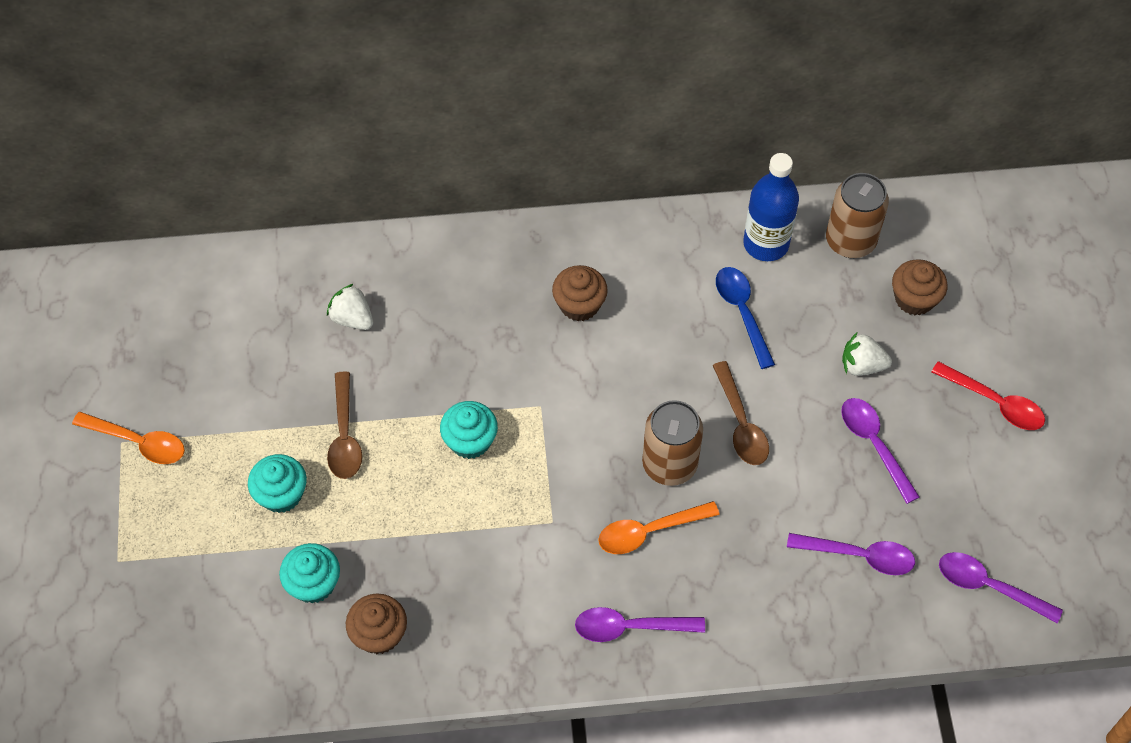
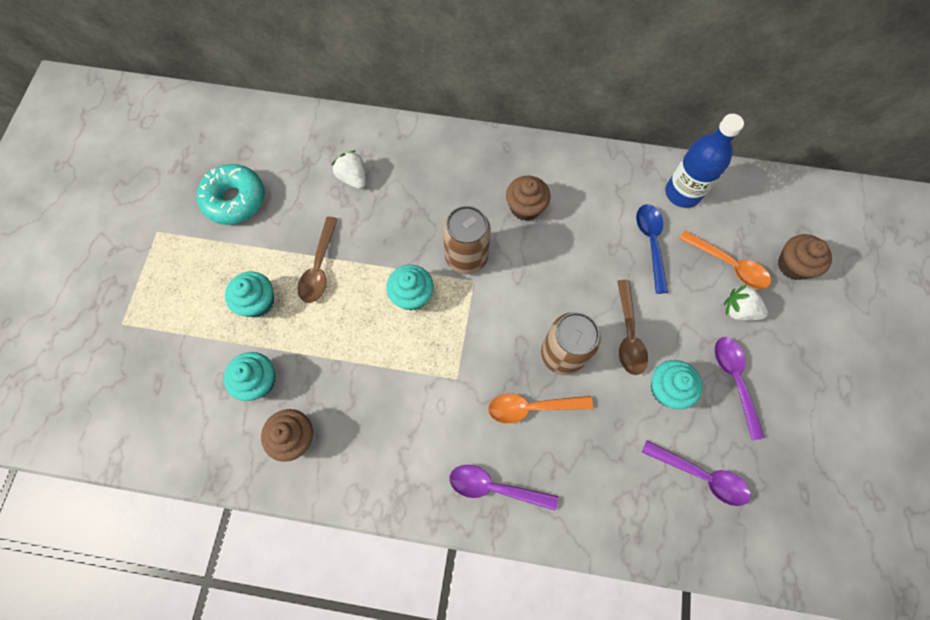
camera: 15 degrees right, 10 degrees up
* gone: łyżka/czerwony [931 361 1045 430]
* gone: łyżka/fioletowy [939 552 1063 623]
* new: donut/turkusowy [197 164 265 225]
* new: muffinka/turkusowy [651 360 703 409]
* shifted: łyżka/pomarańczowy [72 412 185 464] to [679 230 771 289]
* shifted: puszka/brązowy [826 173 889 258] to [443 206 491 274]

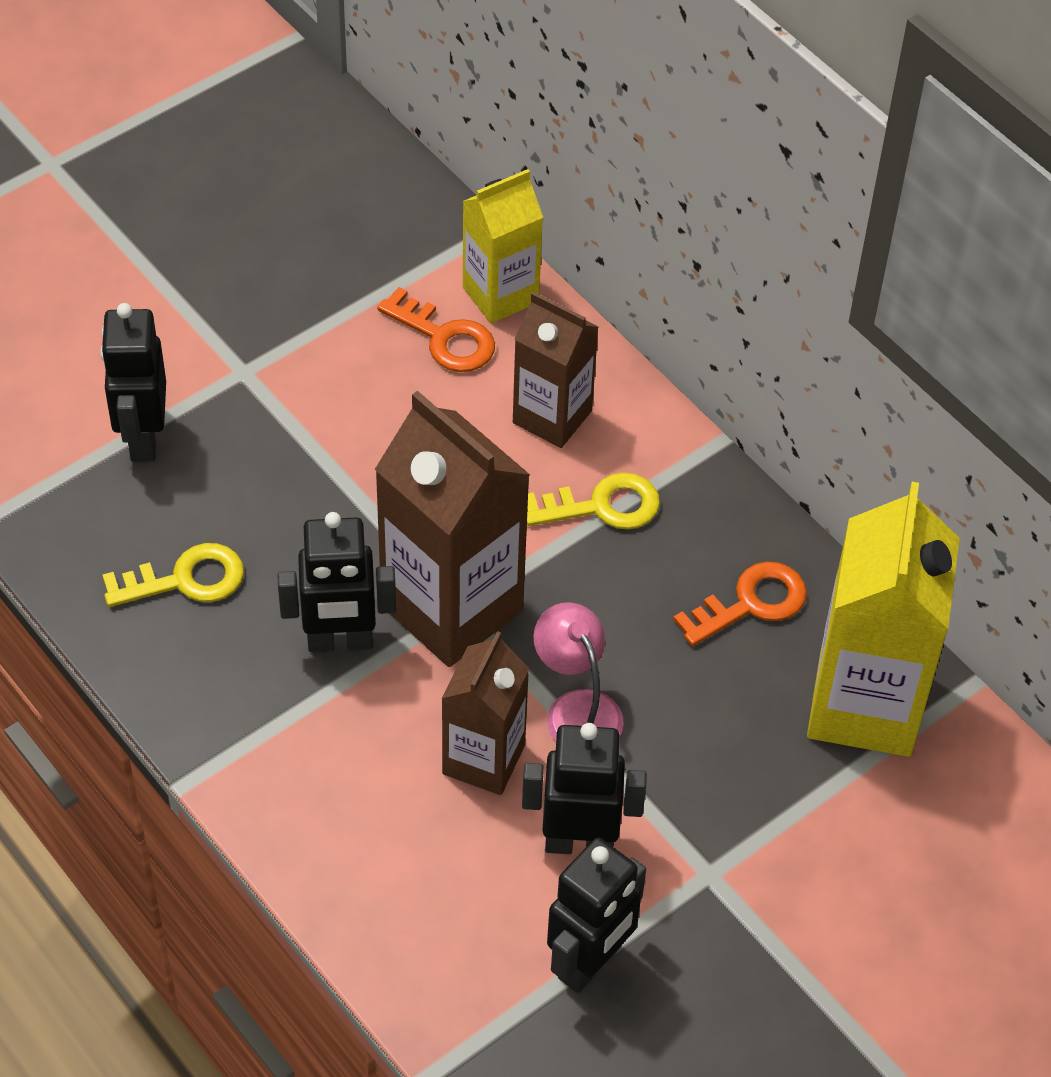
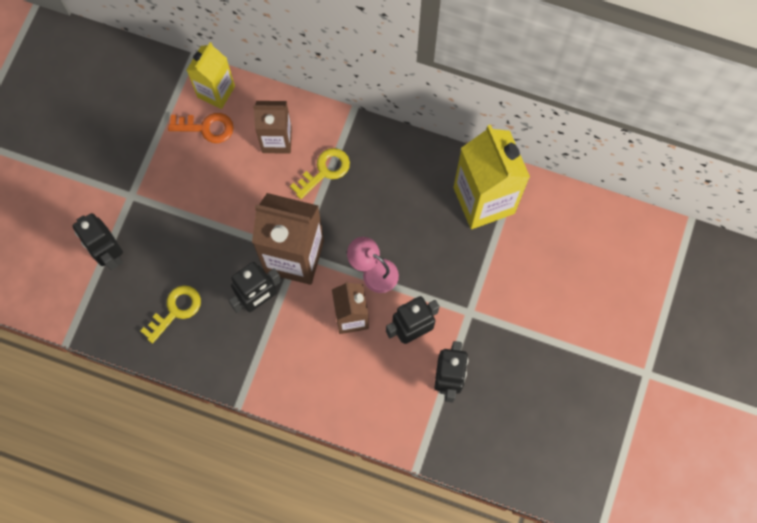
camera: 30 degrees left, 20 degrees up
* gone: klucz/pomarańczowy [673 562 807 646]

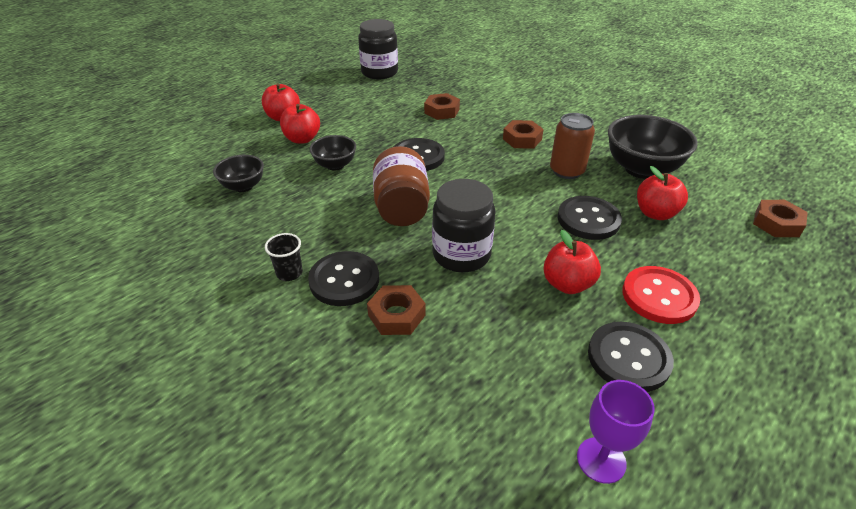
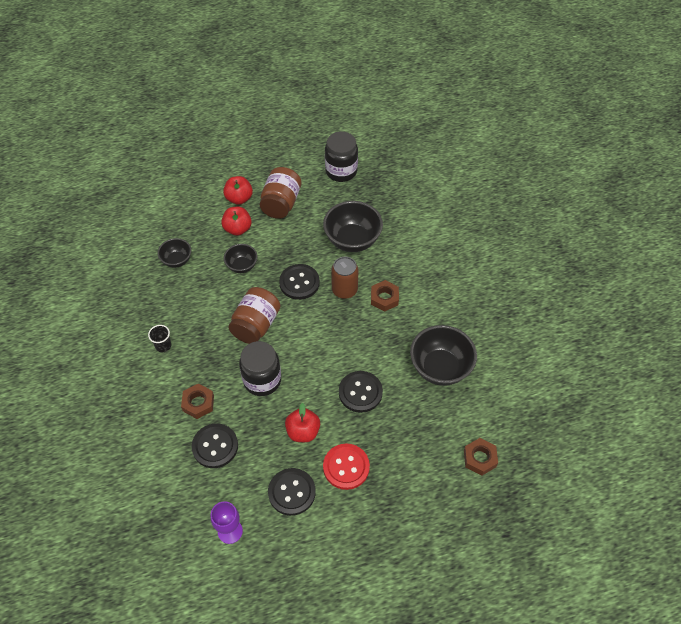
camera: 30 degrees right, 15 degrees up
* gone: jabłko/czerwony [637 166 688 220]
* new: słoik/brązowy [260 167 301 219]
* shifted: guzik/czarny [308 251 379 306] to [192 423 238 468]
* shifted: puszka/brązowy [550 113 595 179] to [331 257 359 299]
* swapped: nakrętka/brązowy [424 93 460 120] to miska/czarny [323 201 383 252]

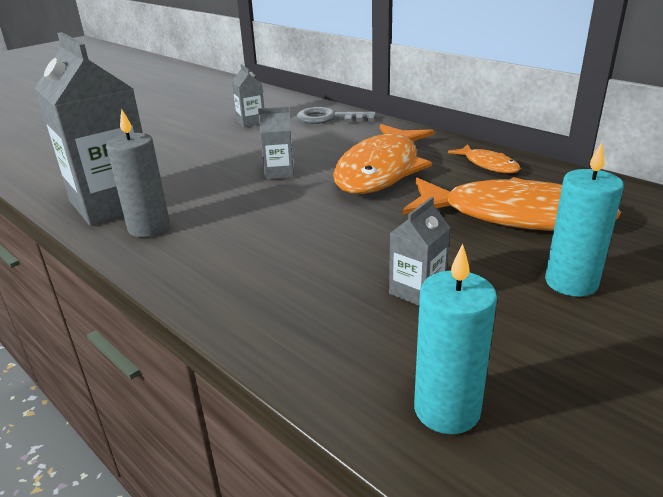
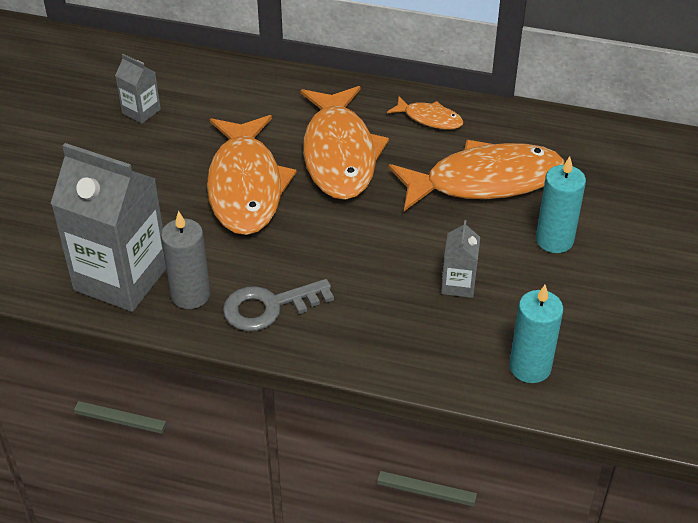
camera: 30 degrees left, 15 degrees up
* shifted: klucz/szary [296 107 376 124] to [223 279 334 331]
* swapped: karton mleka/szary [258 106 294 180] to ryba/pomarańczowy [207 115 297 235]

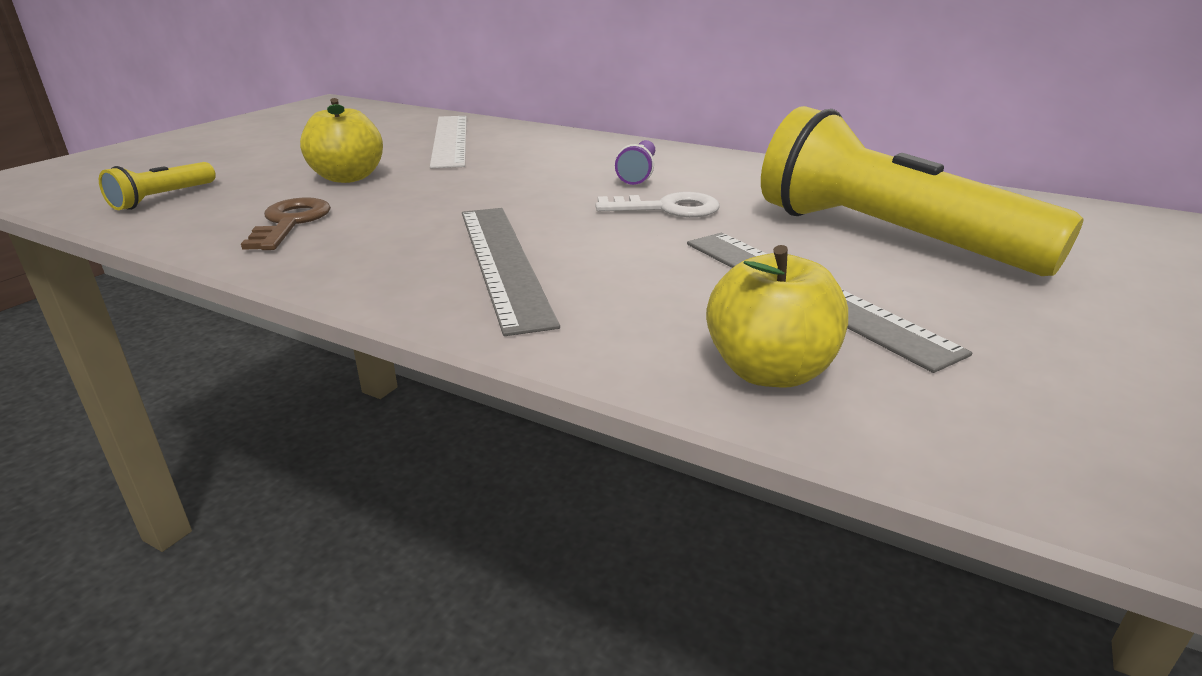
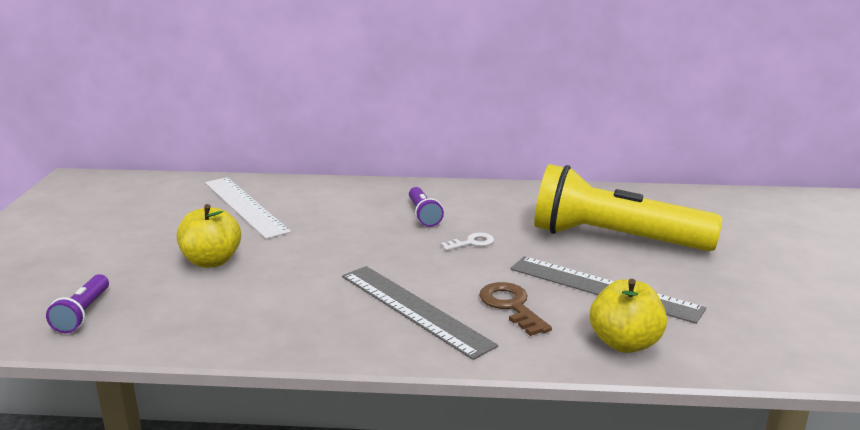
camera: 25 degrees left, 5 degrees down
* shifted: klucz/brązowy [241 197 331 250] to [479 282 552 336]
* repainted: latarka/żółty [99 162 216 210] to latarka/fioletowy [46 274 109 333]
* scaled: klucz/biały [595 192 720 218] = [441 232 494 251] x0.65

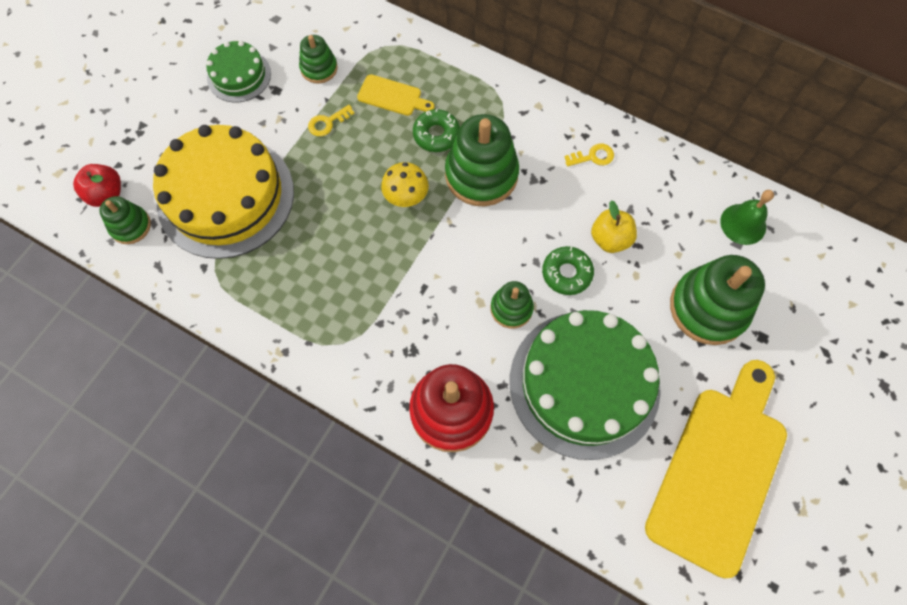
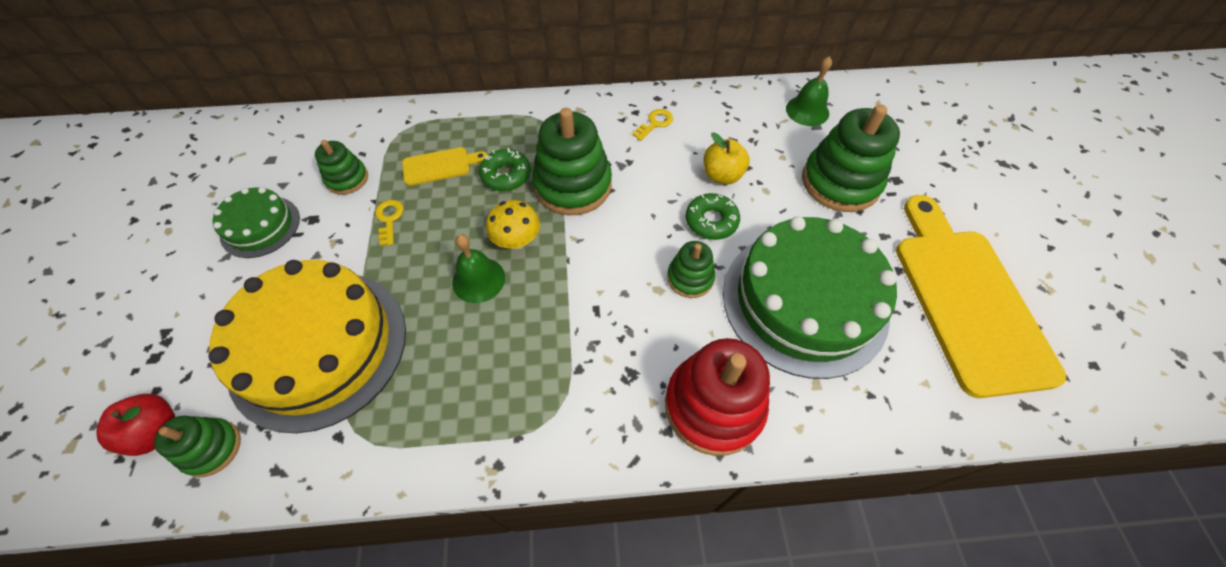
camera: 35 degrees left, 10 degrees down
* new: dzwonek/zielony [452 234 505 303]
* rotated: klucz/żółty [308 105 355 136] = [375 200 404 246] 150 degrees clockwise

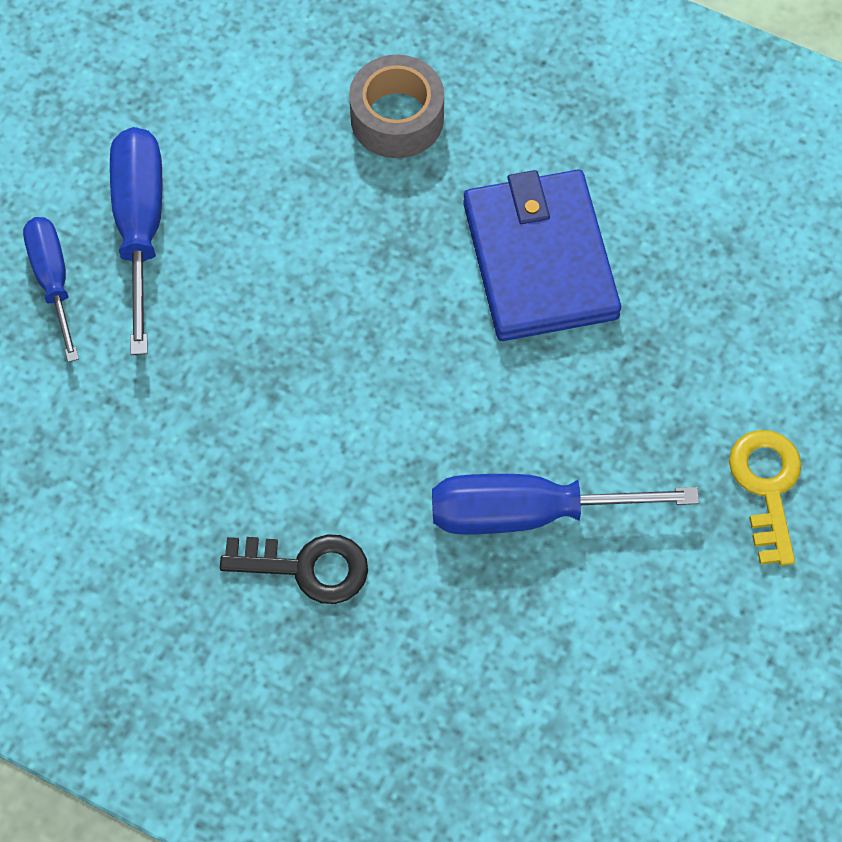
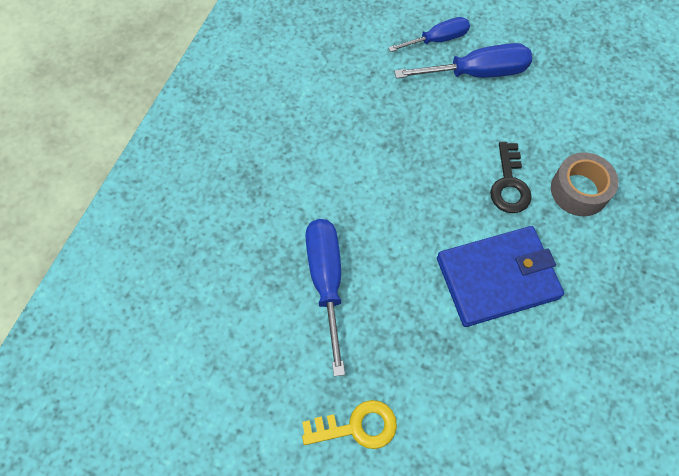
camera: 85 degrees right, 0 degrees up
* shifted: klucz/czarny [220 534 368 604] to [490 142 532 213]

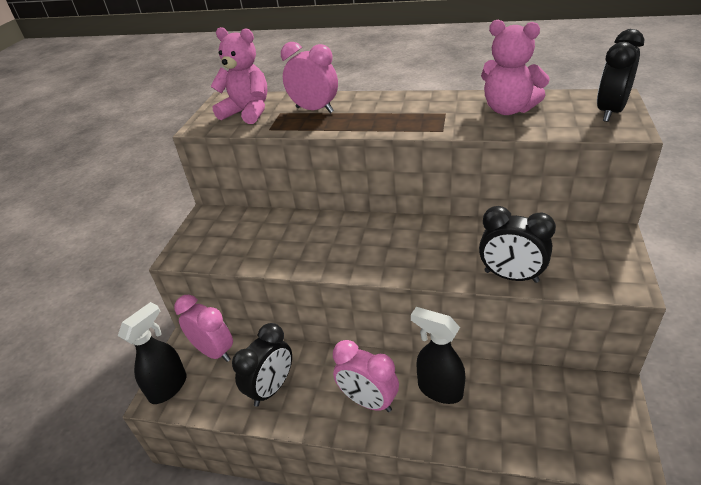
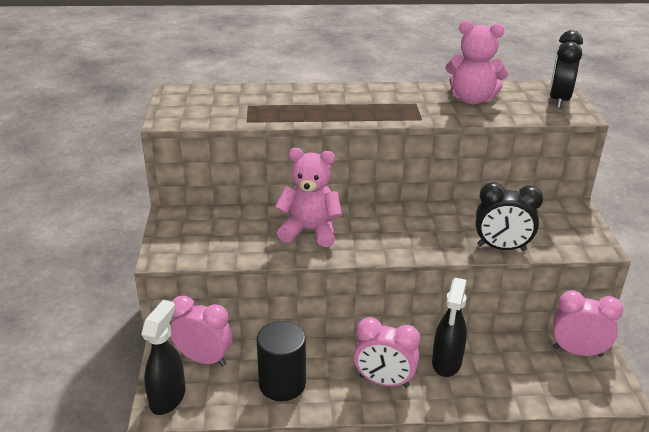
camera: 20 degrees left, 5 degrees down
* shifted: miś/różowy [211 27 267 124] to [275 148 342 247]
* shifted: budzik/różowy [281 42 338 113] to [553 290 623 357]
* swapped: budzik/czarny [232 323 292 407] to walec/czarny [257 321 306 401]
* rotated: spryskiwacz/czarny [411 307 465 404] = [432 278 467 377] 90 degrees counterclockwise

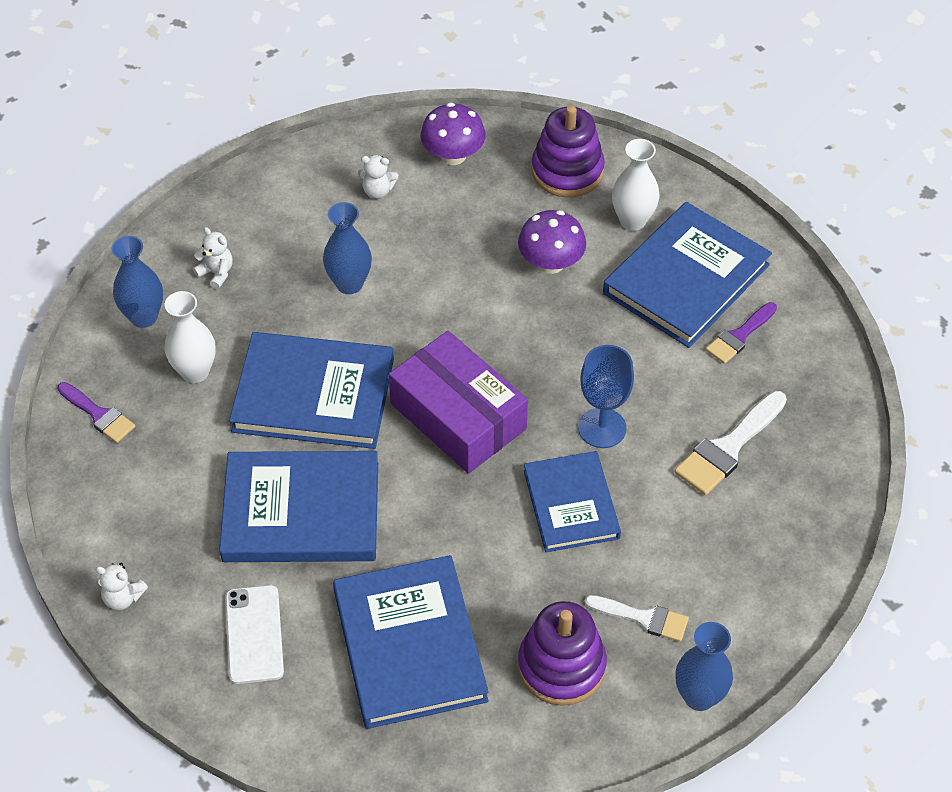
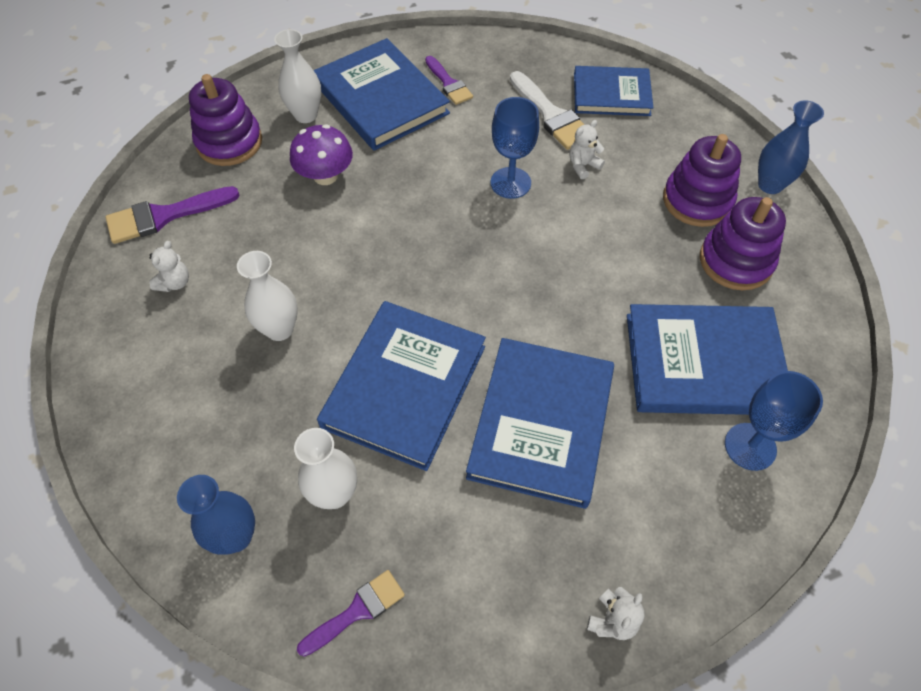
camera: 75 degrees left, 5 degrees up
* gone: telefon/biały [225 585 284 684]
* gone: pudełko/fioletowy [389 331 528 474]
* new: kielich/niebieski [725 371 823 471]
* shifted: miś/biały [193 227 233 289] to [569 120 605 179]
* shifted: książka/niebieski [524 451 621 552] to [574 66 653 116]
* swapped: grzyb/fioletowy [421 102 486 165] to pędzel/fioletowy [106 186 240 244]
* swapped: pędzel/biały [585 595 689 642] to zabawka nakładanka/fioletowy [663 134 741 227]
* repainted: wazon/niebieski [323 202 372 294] to wazon/biały [237 251 298 341]

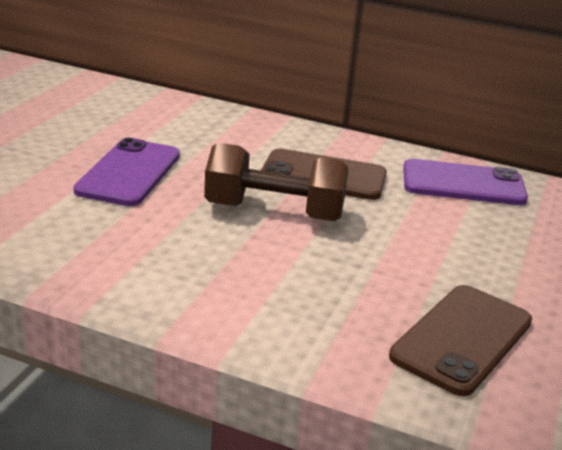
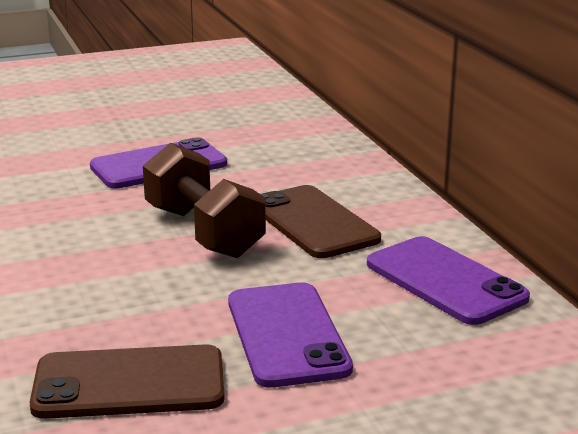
camera: 50 degrees right, 5 degrees down
* new: telefon/fioletowy [228 282 353 388]

